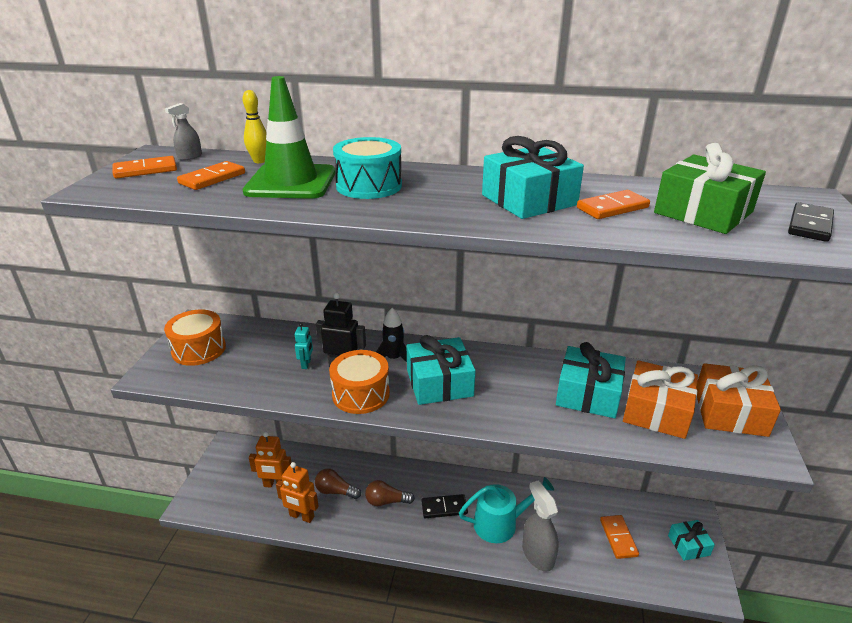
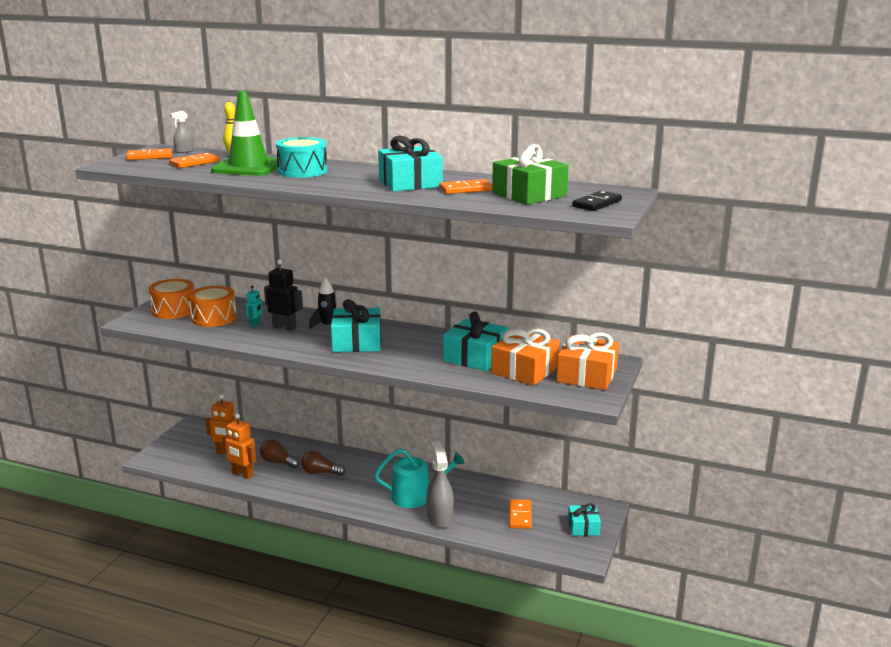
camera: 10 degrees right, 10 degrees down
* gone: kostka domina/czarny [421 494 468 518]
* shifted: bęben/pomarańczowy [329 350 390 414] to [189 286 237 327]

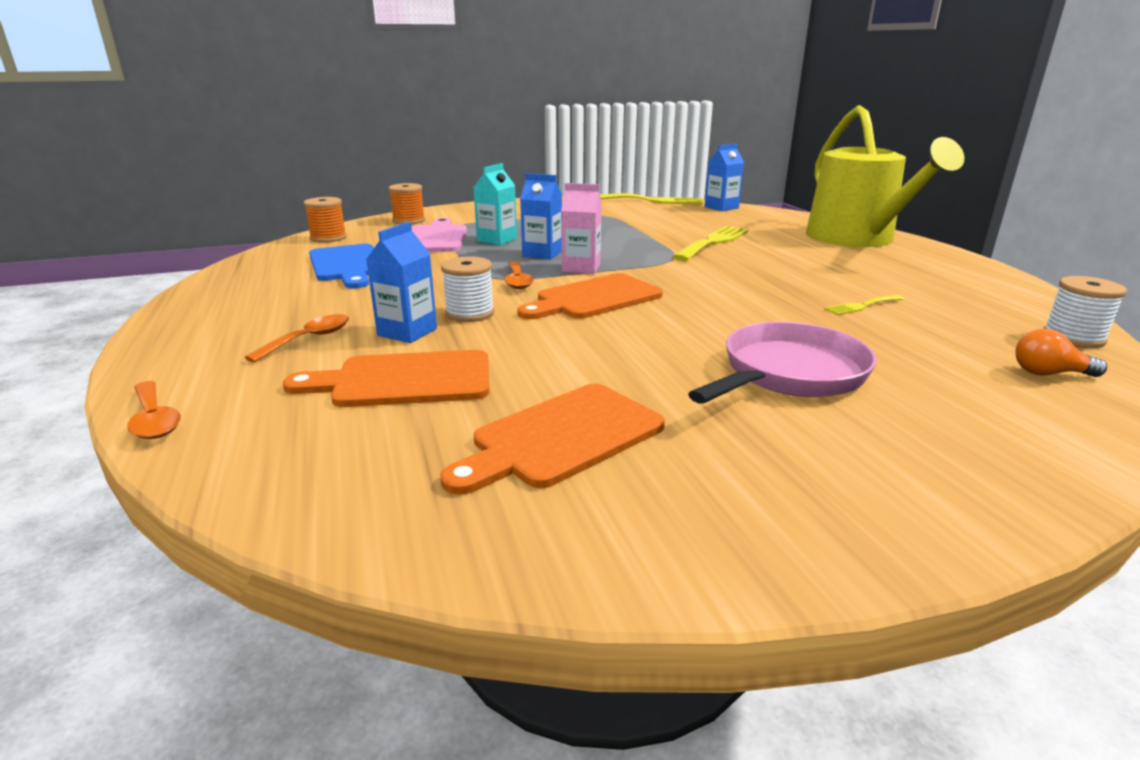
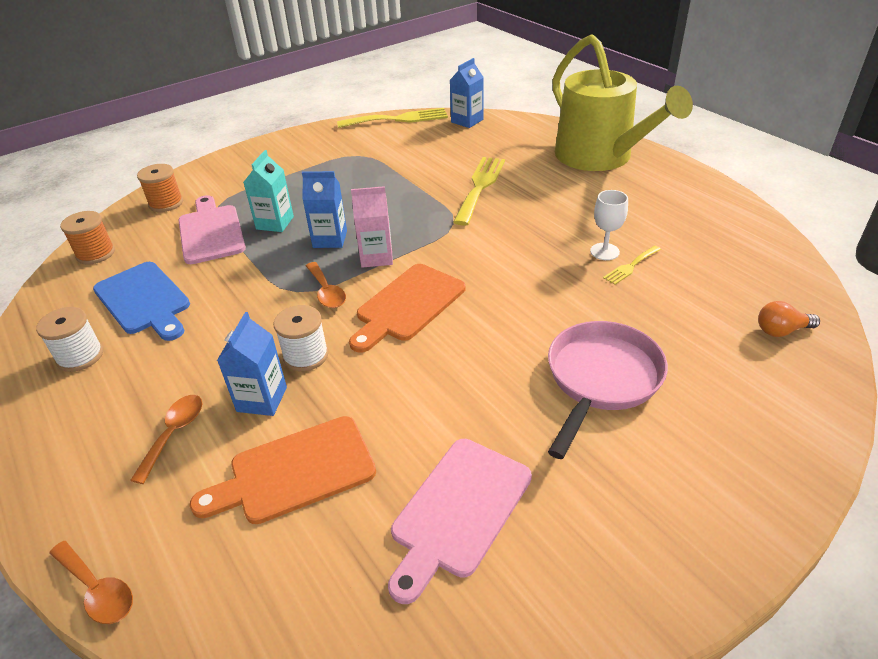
camera: 15 degrees left, 15 degrees up
* new: kielich/biały [590 190 628 260]
* shifted: szpulka/biały [1043 276 1127 348] to [36 307 103 372]
* repainted: deska do krojenia/pomarańczowy [440 384 665 495] to deska do krojenia/różowy [388 439 532 604]

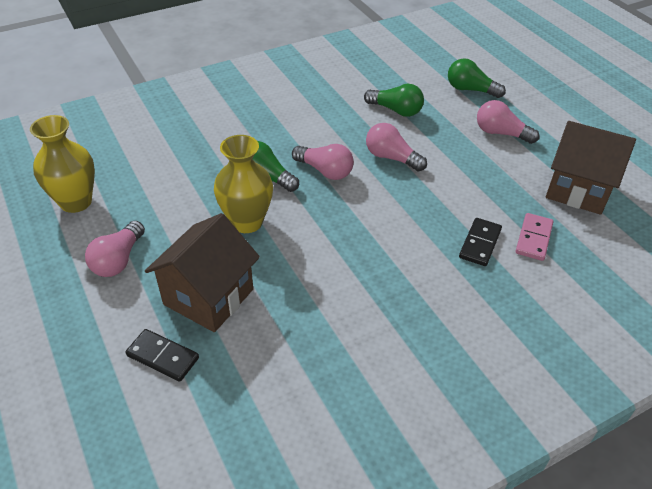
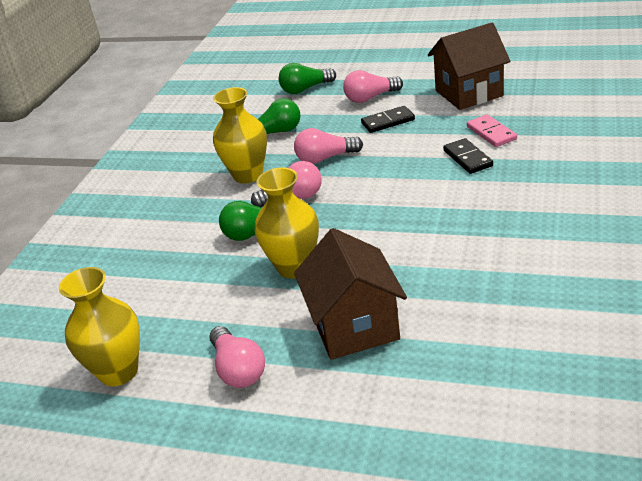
camera: 40 degrees left, 10 degrees down
* new: wazon/żółty [213 87 267 184]
* shifted: kostka domina/czarny [126 329 199 382] to [361 106 415 133]

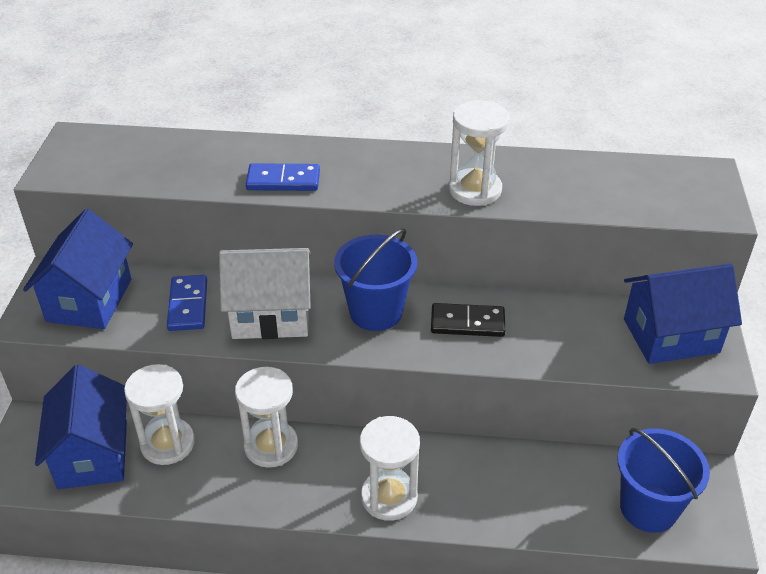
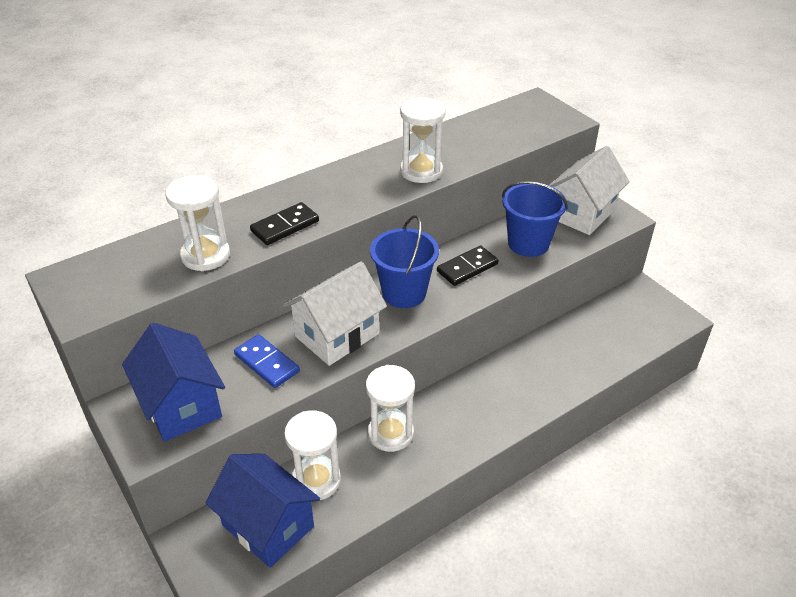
camera: 40 degrees left, 0 degrees up
* shifted: klepsydra/biały [360 416 420 521] to [165 175 230 271]
* shifted: wiadro/niebieski [617 428 710 533] to [502 181 568 257]
* repainted: kostka domina/niebieski [246 163 320 191] to kostka domina/czarny [250 202 319 245]
* repainted: domek/niebieski [624 263 742 364] to domek/biały [549 146 630 235]

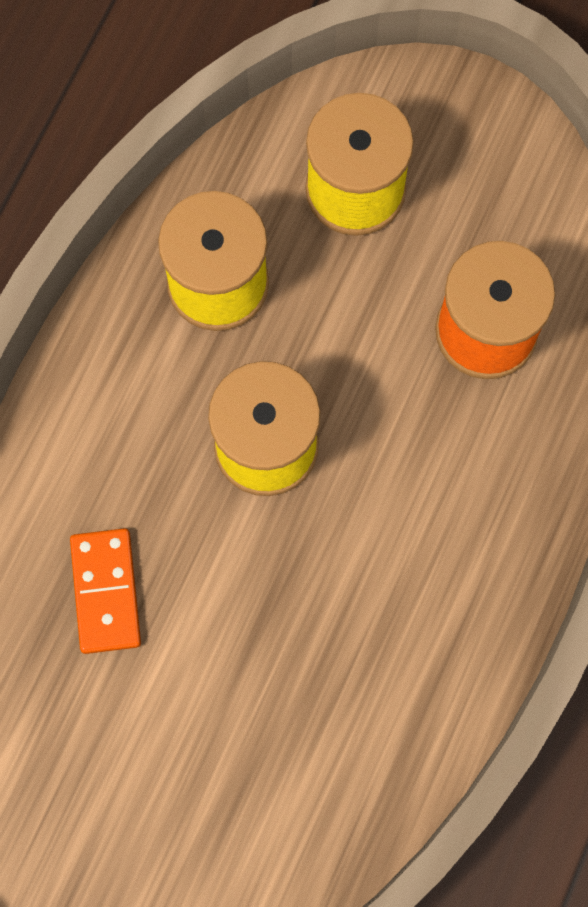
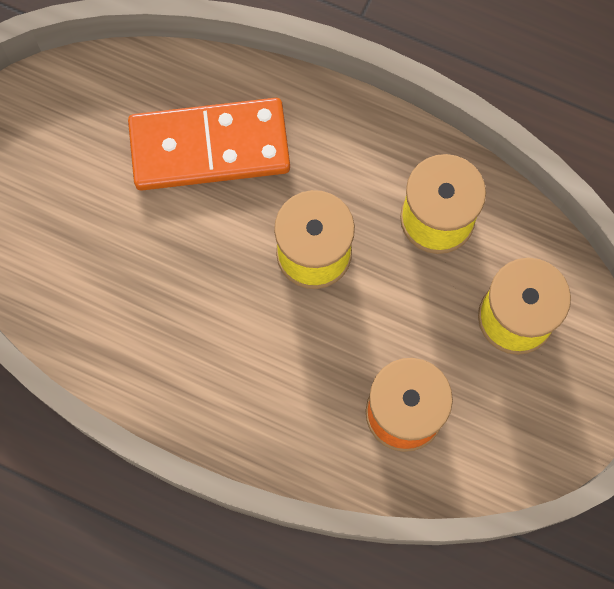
camera: 90 degrees right, 0 degrees up
* scaled: kostka domina/pomarańczowy [70 528 141 654] = [128 98 290 190] x1.86

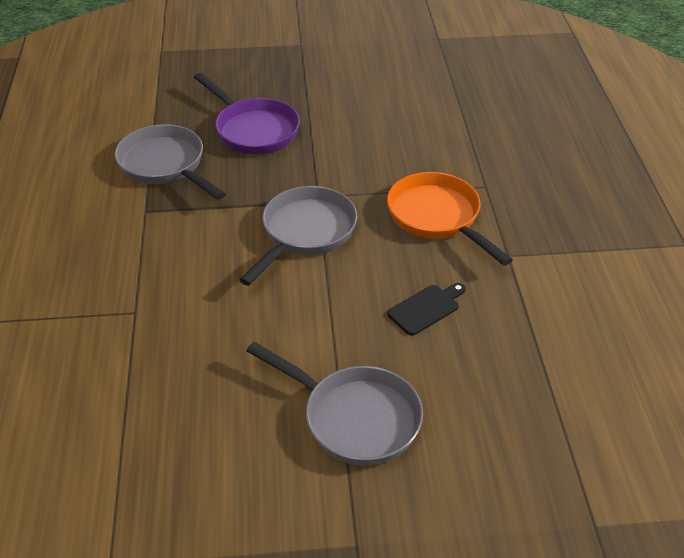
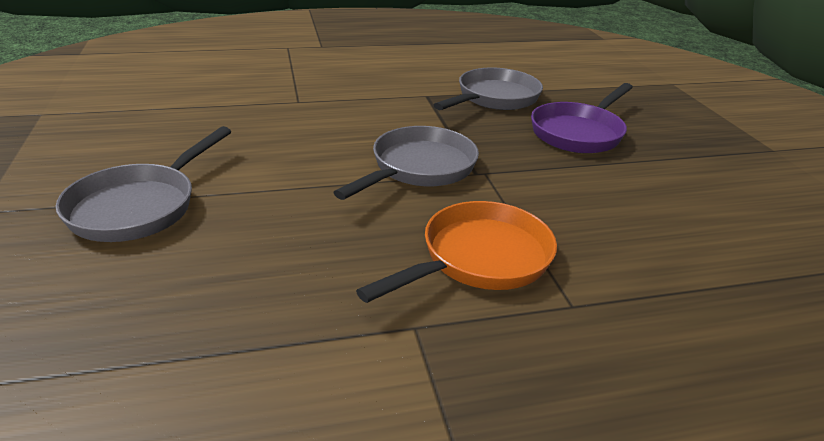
camera: 80 degrees right, 10 degrees down
* gone: deska do krojenia/czarny [387 283 466 336]
* rotated: patelnia/szary [239 186 357 286] = [333 126 479 200] 75 degrees counterclockwise

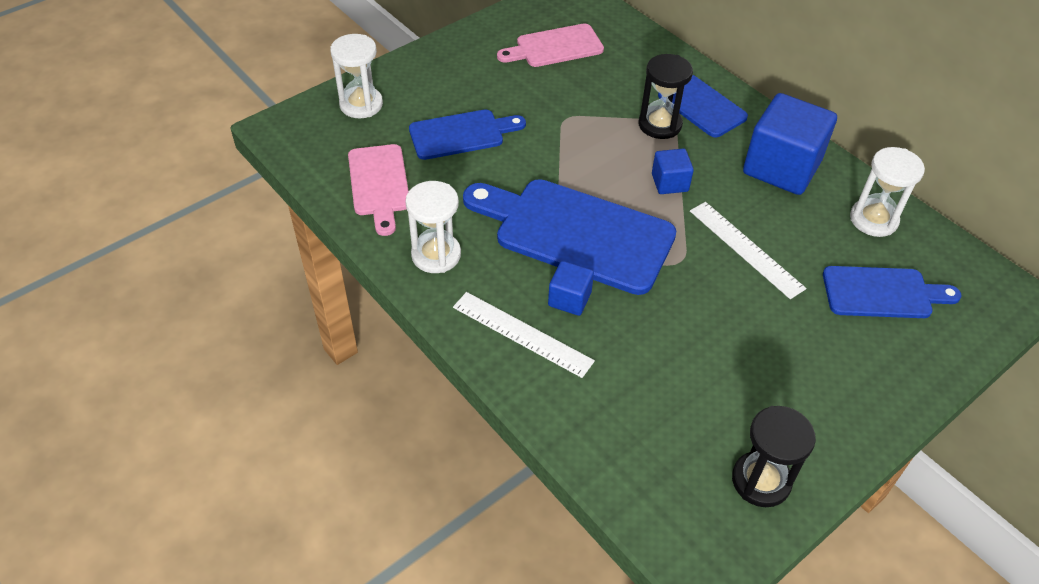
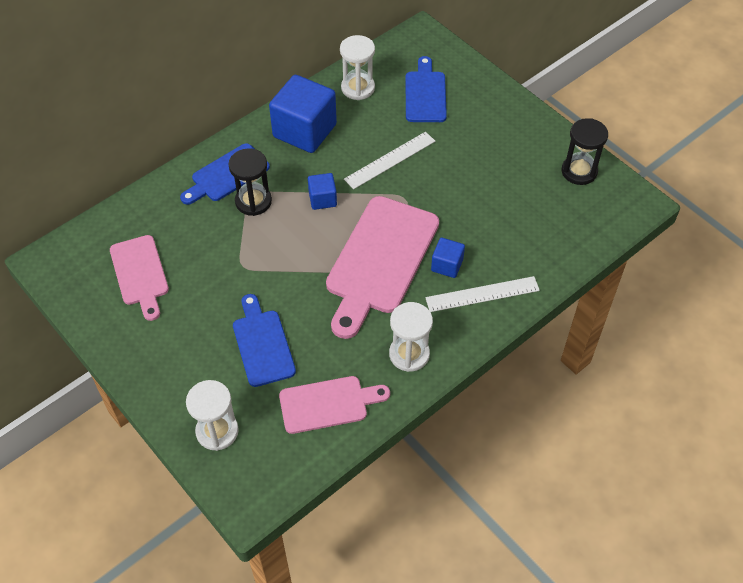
camera: 90 degrees left, 5 degrees up
* repainted: deska do krojenia/niebieski [463 179 676 295] to deska do krojenia/różowy [326 196 439 339]
* rotated: linijka/biały [453 292 595 378] = [425 276 540 312] 45 degrees clockwise

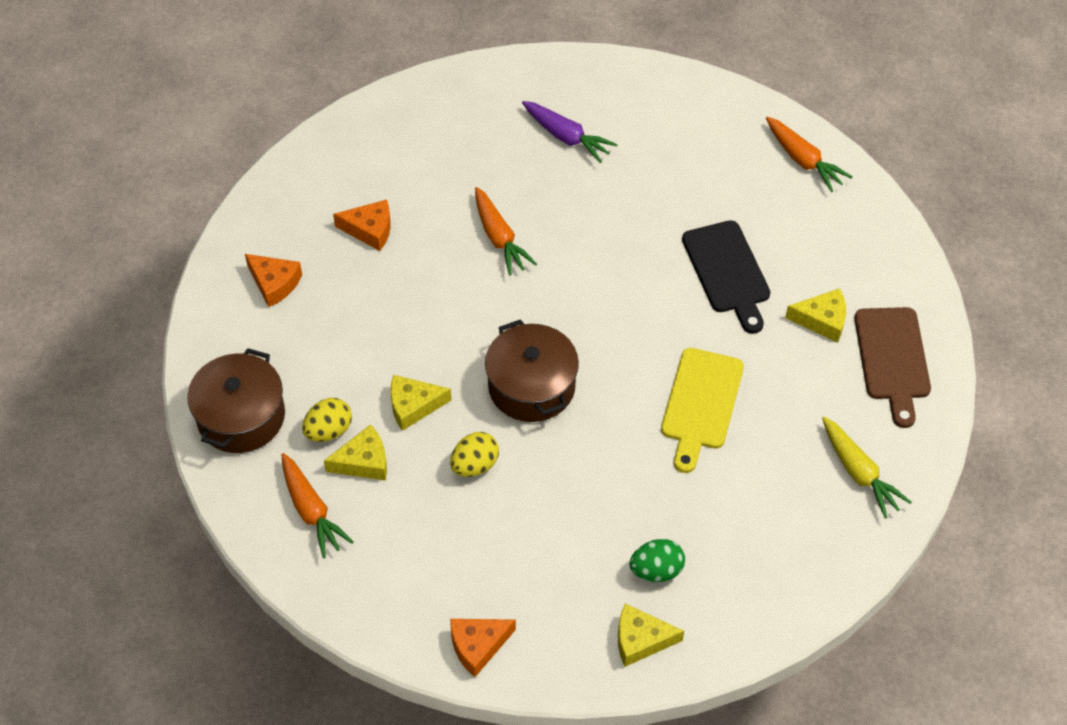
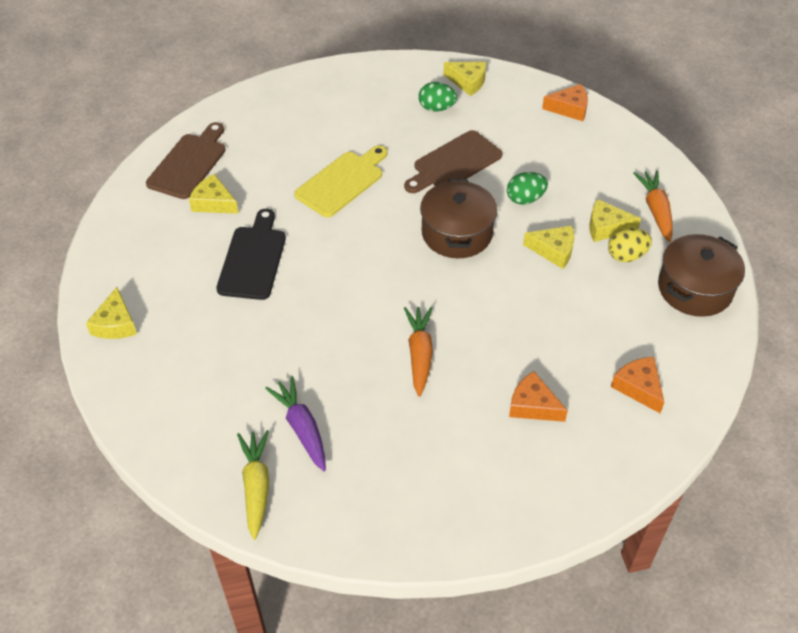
camera: 155 degrees left, 5 degrees down
* new: deska do krojenia/brązowy [404 130 503 193]
* shifted: marchewka/żółty [822 417 912 519] to [237 430 269 540]
* swapped: marchewka/pomarańczowy [766 117 853 192] to ser/żółty [86 287 137 339]
* repainted: jajko/żółty [450 432 499 477] to jajko/zielony [507 172 548 205]

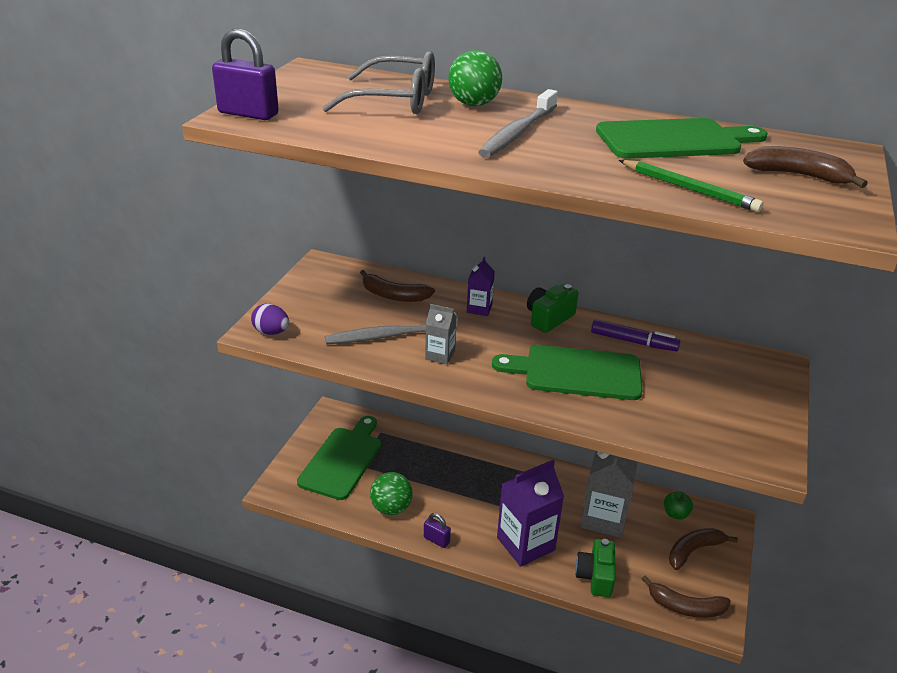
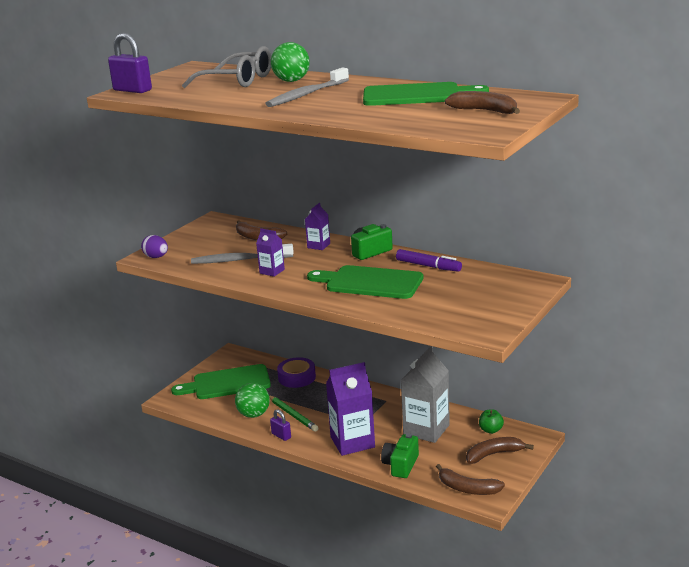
camera: 15 degrees right, 10 degrees down
* new: taśma klejąca/fioletowy [277 357 316 388]
* shifted: ołówek/zielony [619 160 764 212] to [269 395 318 432]
* repainted: karton mleka/szary [425 304 457 364] to karton mleka/fioletowy [256 228 285 277]
* rotated: deska do krojenia/zielony [297 416 381 500] = [171 364 271 399] 135 degrees counterclockwise

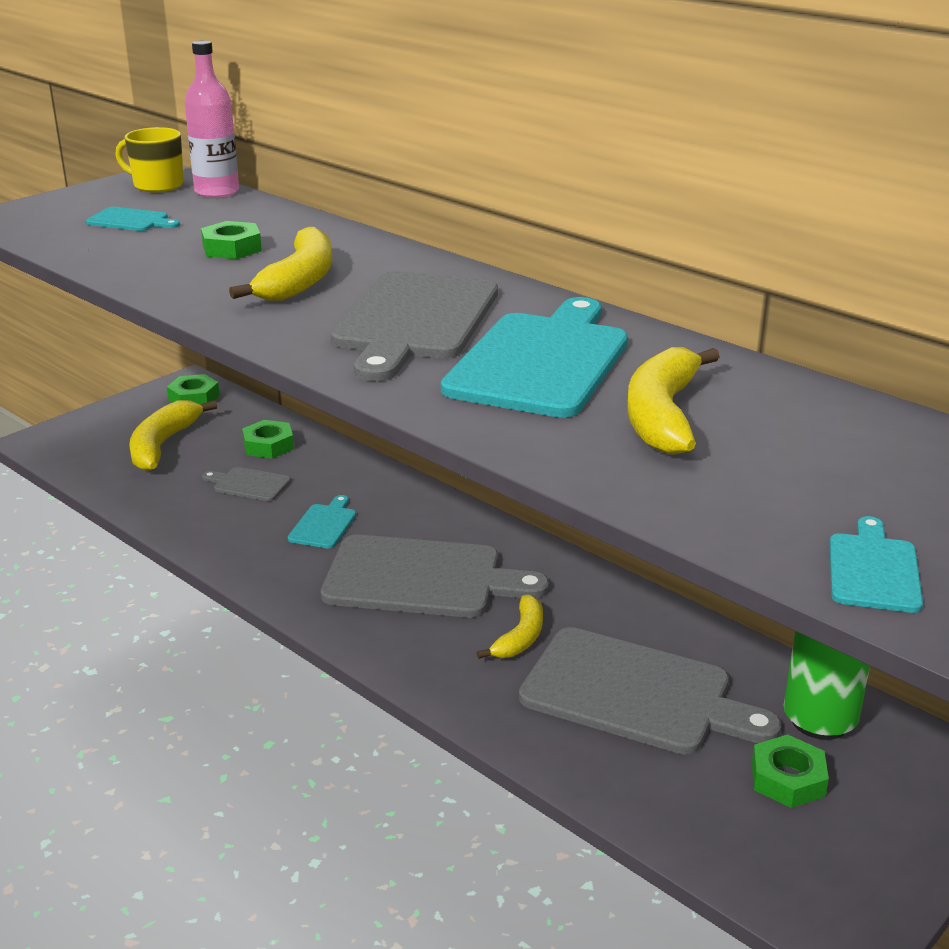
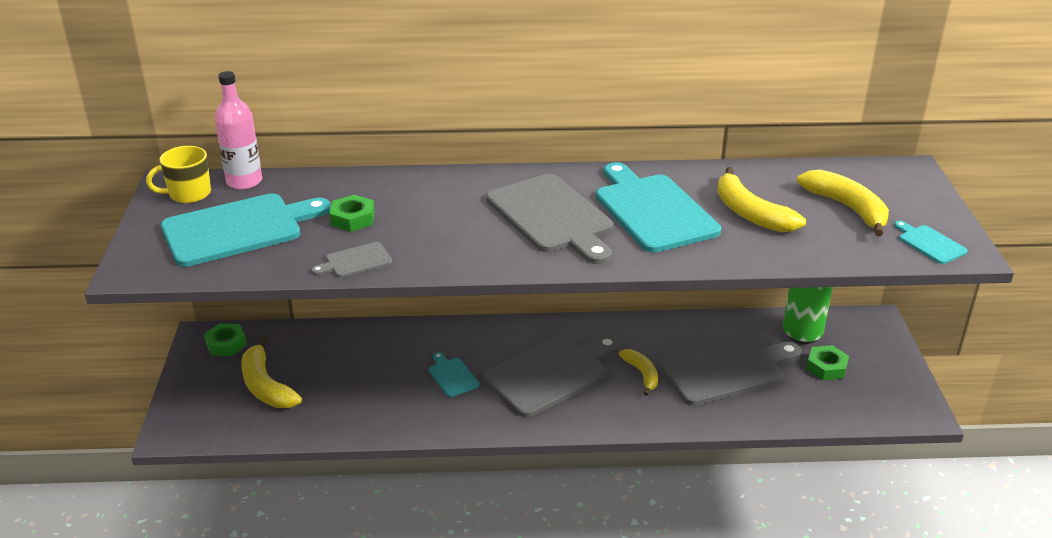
camera: 45 degrees left, 5 degrees up
* gone: nakrętka/zielony [242 420 294 459]
* shifted: deska do krojenia/szary [202 467 291 501] to [311 242 392 278]
* shifted: banan/żółty [229 227 332 301] to [797 169 889 236]
* scaled: deska do krojenia/turkusowy [86 207 180 231] = [161 193 331 267] x2.20

